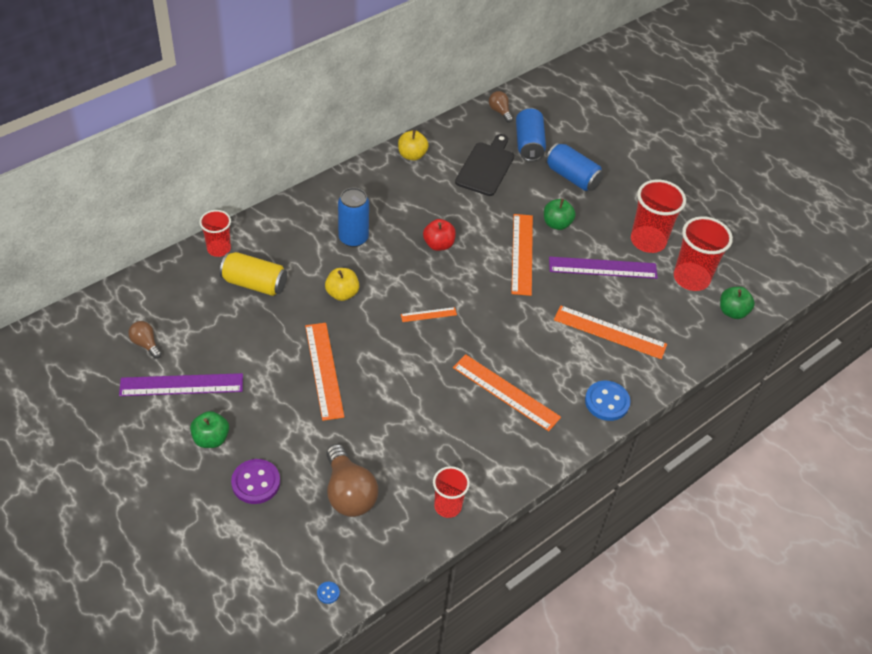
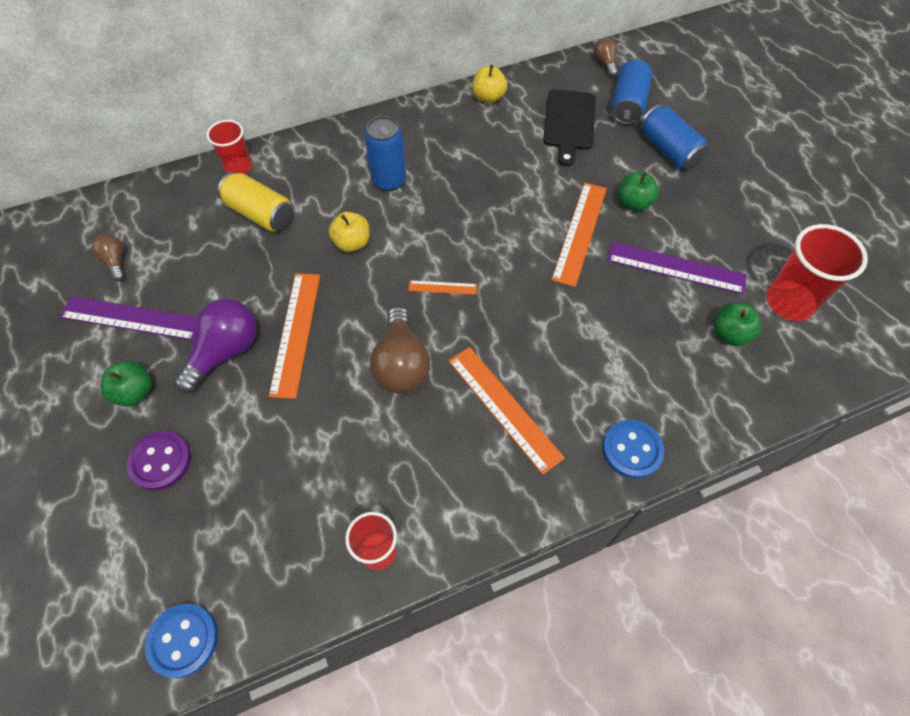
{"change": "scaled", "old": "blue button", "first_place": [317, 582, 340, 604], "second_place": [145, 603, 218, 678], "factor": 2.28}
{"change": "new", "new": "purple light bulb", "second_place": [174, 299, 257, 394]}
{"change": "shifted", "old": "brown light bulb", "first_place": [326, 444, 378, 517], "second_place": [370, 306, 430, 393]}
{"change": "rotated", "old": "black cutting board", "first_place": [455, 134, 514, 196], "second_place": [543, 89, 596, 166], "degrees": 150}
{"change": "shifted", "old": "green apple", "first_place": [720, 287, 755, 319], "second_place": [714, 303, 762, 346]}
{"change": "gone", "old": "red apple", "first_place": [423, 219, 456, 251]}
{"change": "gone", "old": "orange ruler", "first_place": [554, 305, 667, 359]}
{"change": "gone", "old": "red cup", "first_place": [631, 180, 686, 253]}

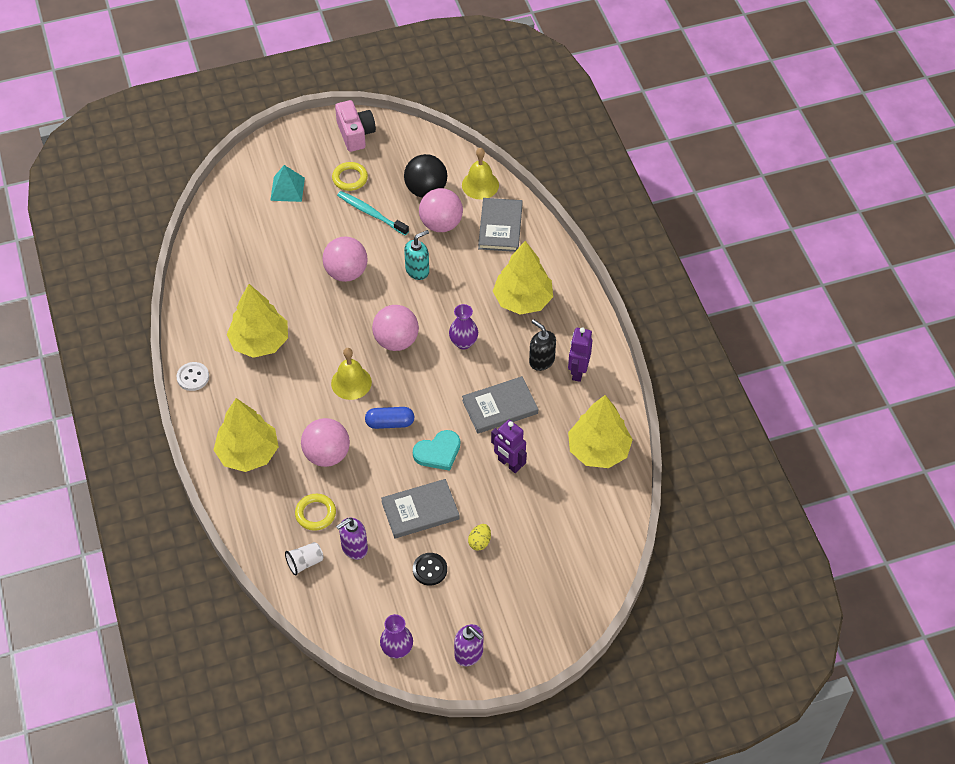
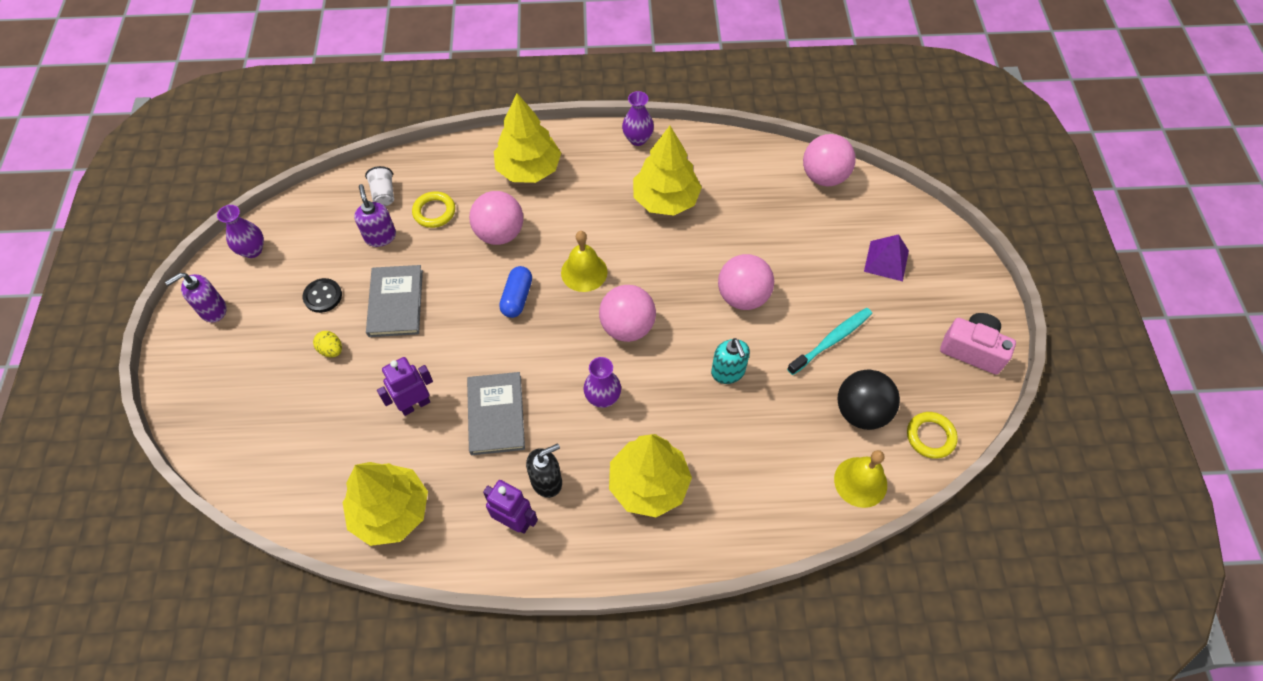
{"change": "swapped", "old": "white button", "new": "purple vase", "first_place": [176, 362, 209, 391], "second_place": [622, 91, 654, 146]}
{"change": "shifted", "old": "pink ball", "first_place": [419, 188, 463, 232], "second_place": [803, 134, 856, 186]}
{"change": "repainted", "old": "turquoise pyramid", "new": "purple pyramid", "first_place": [270, 165, 305, 202], "second_place": [864, 234, 909, 281]}
{"change": "shifted", "old": "yellow ring", "first_place": [332, 162, 368, 191], "second_place": [907, 412, 958, 459]}
{"change": "rotated", "old": "pink camera", "first_place": [335, 100, 376, 152], "second_place": [940, 313, 1016, 374], "degrees": -150}
{"change": "gone", "old": "turquoise heart", "first_place": [413, 430, 460, 471]}
{"change": "gone", "old": "grey book", "first_place": [478, 198, 523, 252]}

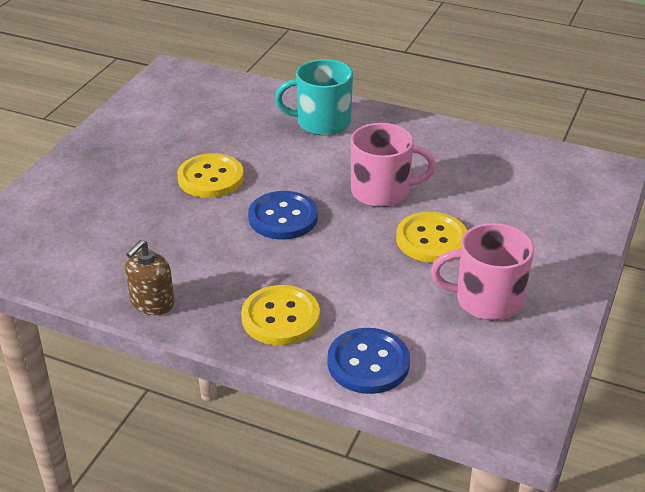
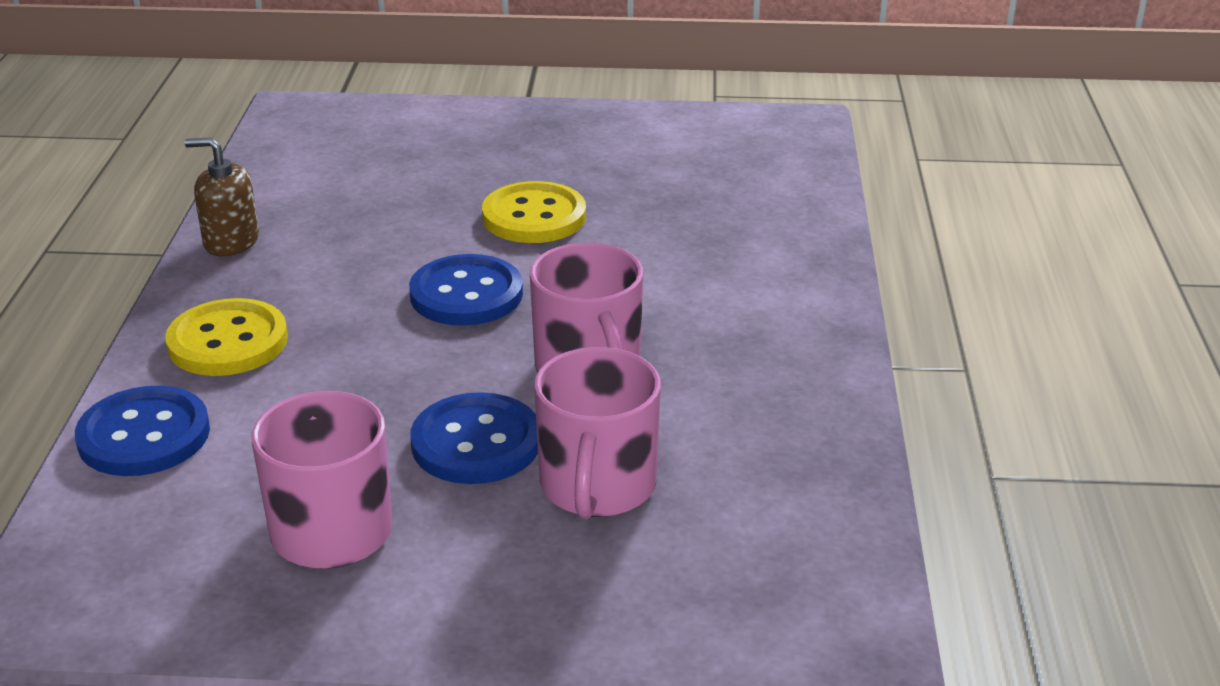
{"change": "repainted", "old": "yellow button", "new": "blue button", "first_place": [396, 212, 467, 263], "second_place": [410, 392, 538, 484]}
{"change": "new", "new": "pink mug", "second_place": [534, 347, 661, 519]}
{"change": "gone", "old": "turquoise mug", "first_place": [275, 59, 353, 136]}

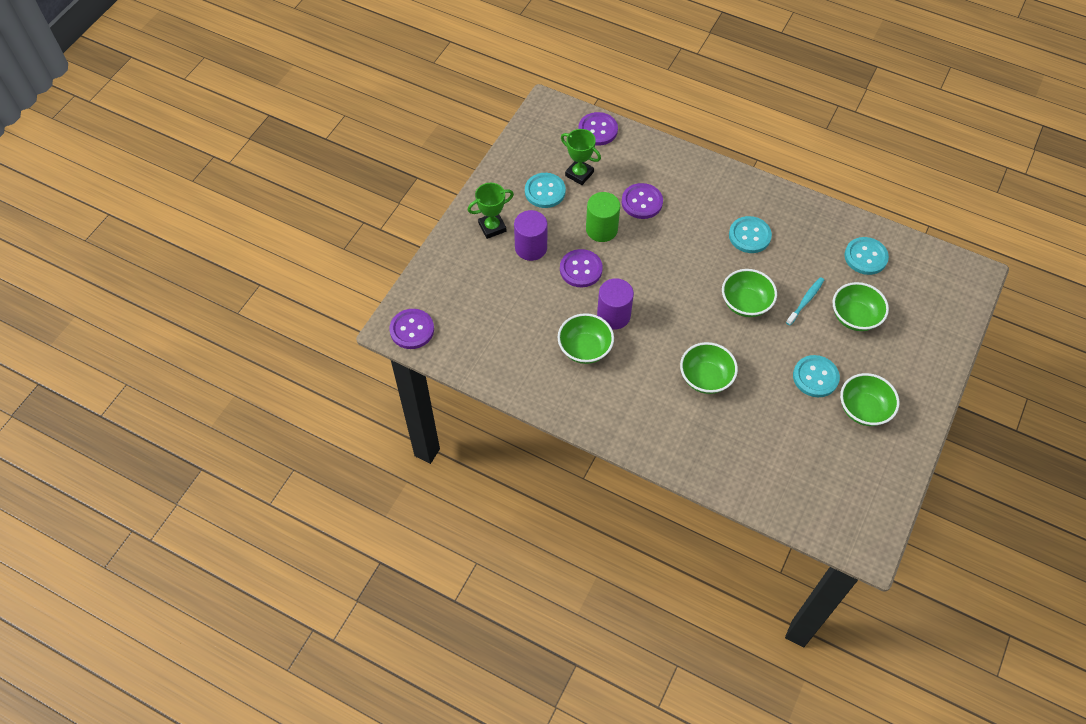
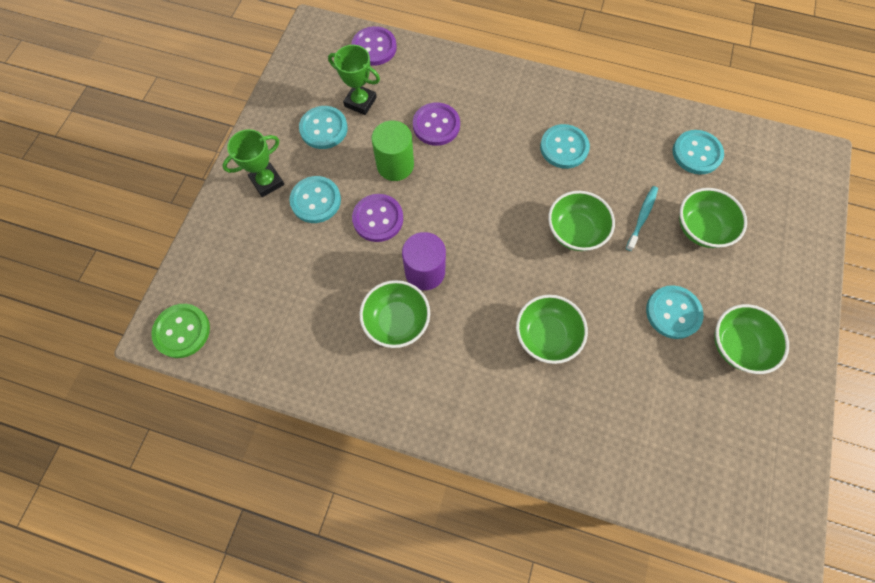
{"change": "repainted", "old": "purple button", "new": "green button", "first_place": [390, 309, 434, 349], "second_place": [151, 304, 210, 358]}
{"change": "swapped", "old": "purple cylinder", "new": "turquoise button", "first_place": [514, 210, 547, 261], "second_place": [289, 176, 341, 223]}

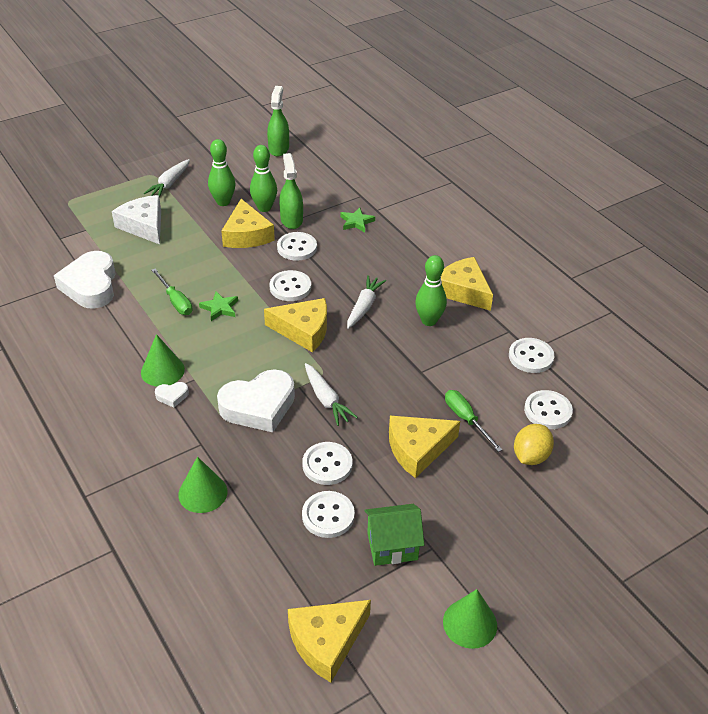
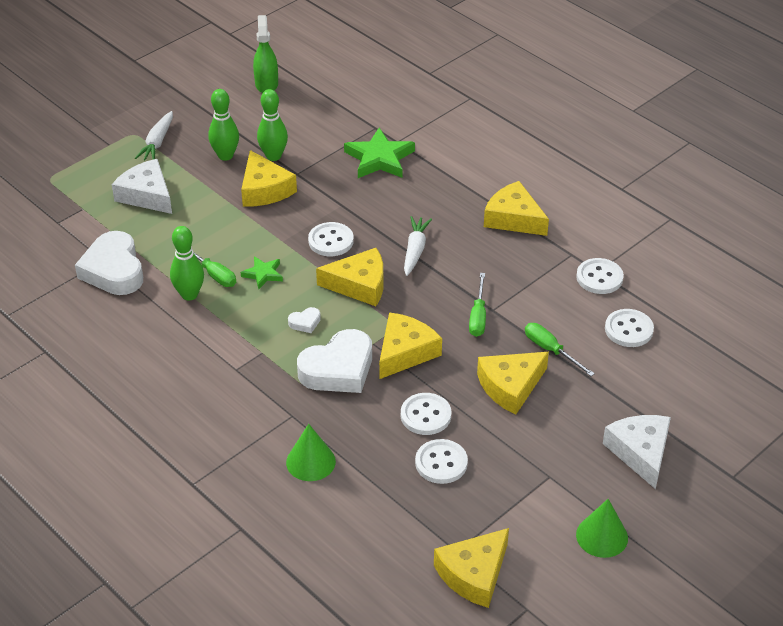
{"change": "shifted", "old": "green bowling pin", "first_place": [415, 255, 447, 326], "second_place": [170, 226, 204, 301]}
{"change": "shifted", "old": "white heart", "first_place": [155, 382, 189, 408], "second_place": [288, 307, 321, 333]}
{"change": "scaled", "old": "green star", "first_place": [340, 207, 375, 232], "second_place": [344, 128, 415, 178], "factor": 1.81}
{"change": "swapped", "old": "white carrot", "new": "yellow cheese", "first_place": [305, 363, 358, 426], "second_place": [379, 312, 442, 379]}
{"change": "new", "new": "green screwdriver", "second_place": [469, 273, 486, 337]}
{"change": "new", "new": "white cheese", "second_place": [603, 415, 671, 489]}
{"change": "gone", "old": "green cone", "first_place": [141, 334, 185, 387]}
{"change": "gone", "old": "white button", "first_place": [277, 232, 317, 261]}
{"change": "gone", "old": "green spray bottle", "first_place": [279, 153, 303, 229]}
{"change": "gone", "old": "green house", "first_place": [364, 504, 424, 566]}
{"change": "gone", "old": "yellow lemon", "first_place": [514, 424, 554, 465]}

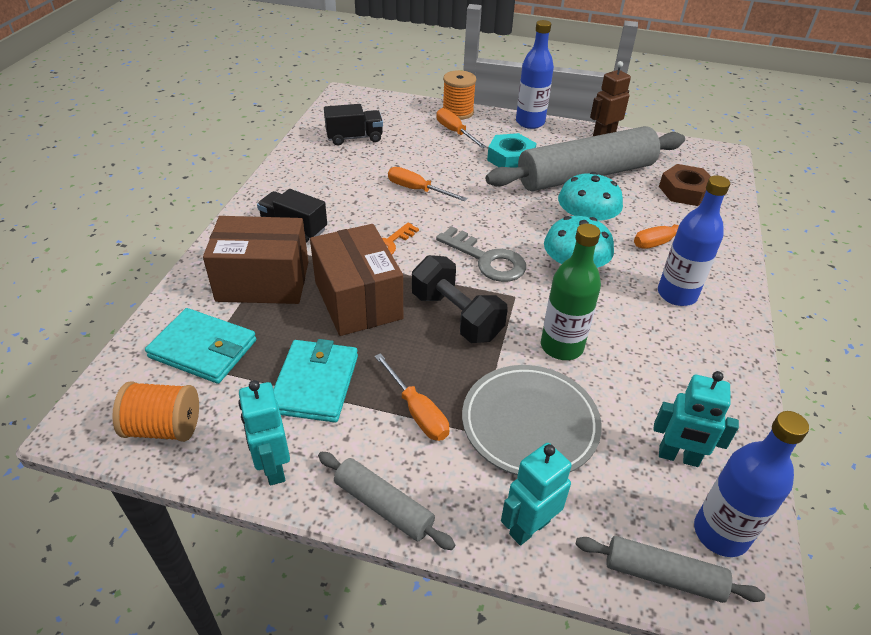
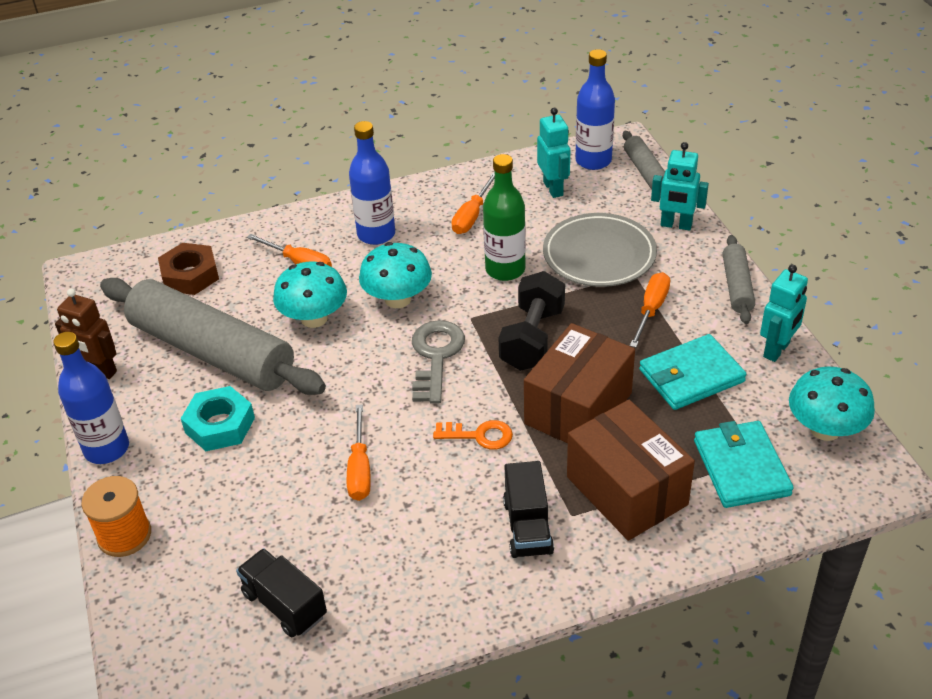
{"change": "shifted", "old": "orange screwdriver", "first_place": [437, 108, 486, 148], "second_place": [452, 173, 495, 234]}
{"change": "swapped", "old": "orange spool", "new": "turquoise mushroom", "first_place": [112, 381, 199, 442], "second_place": [789, 367, 875, 441]}

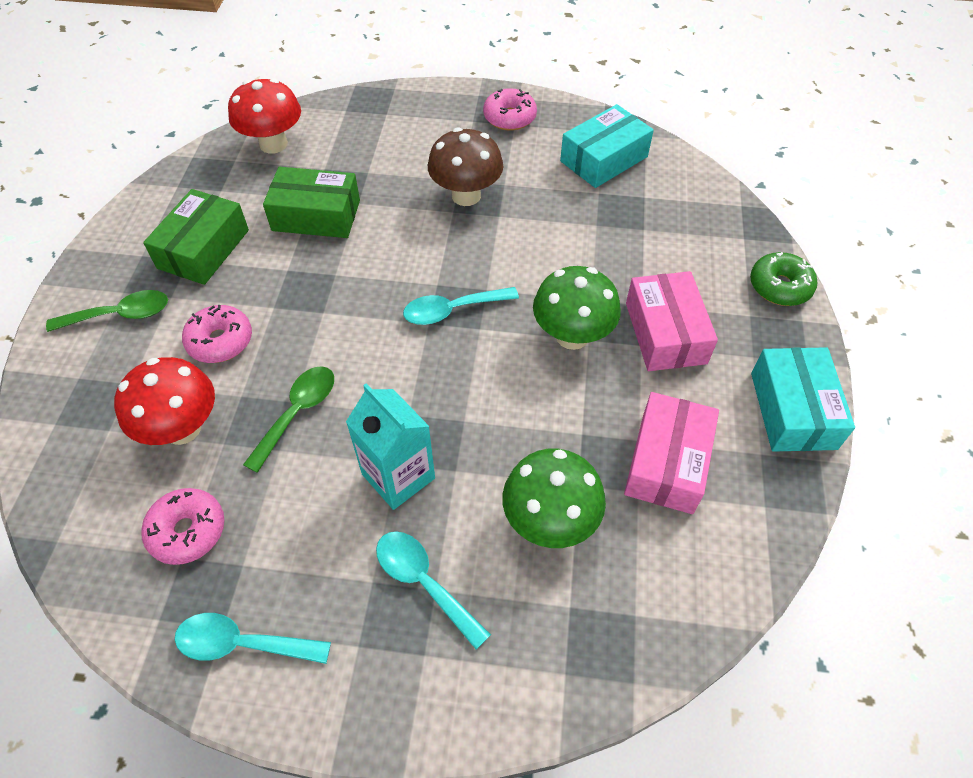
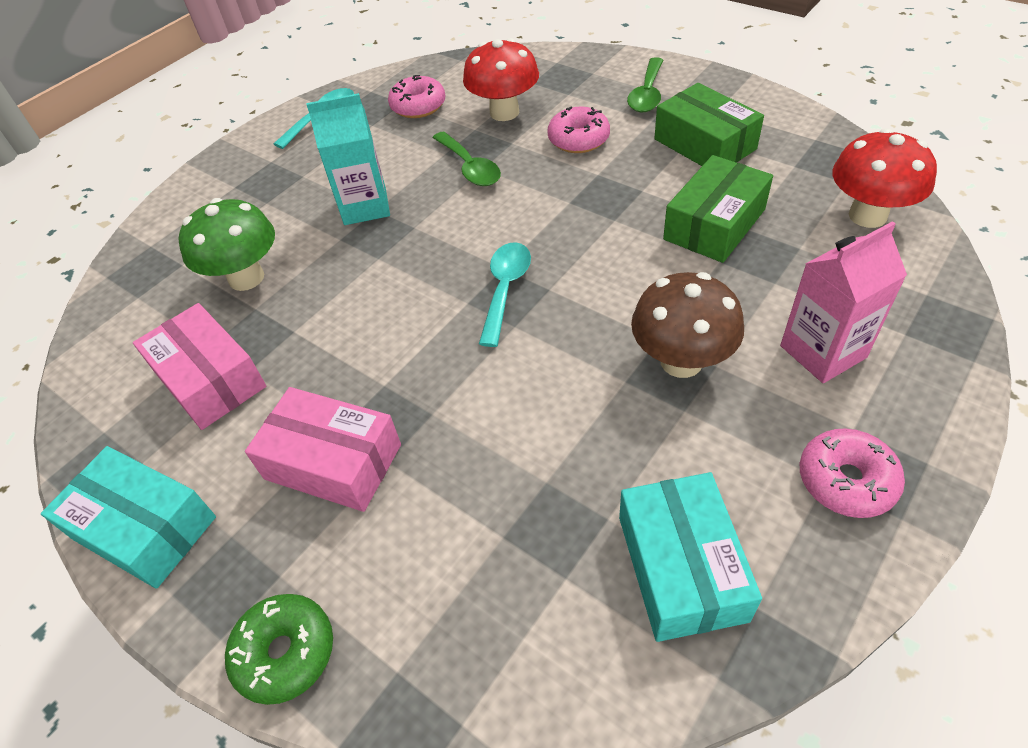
{"change": "new", "new": "pink carton", "second_place": [780, 221, 907, 383]}
{"change": "gone", "old": "turquoise spoon", "first_place": [376, 531, 491, 649]}
{"change": "gone", "old": "green mushroom", "first_place": [533, 266, 621, 350]}

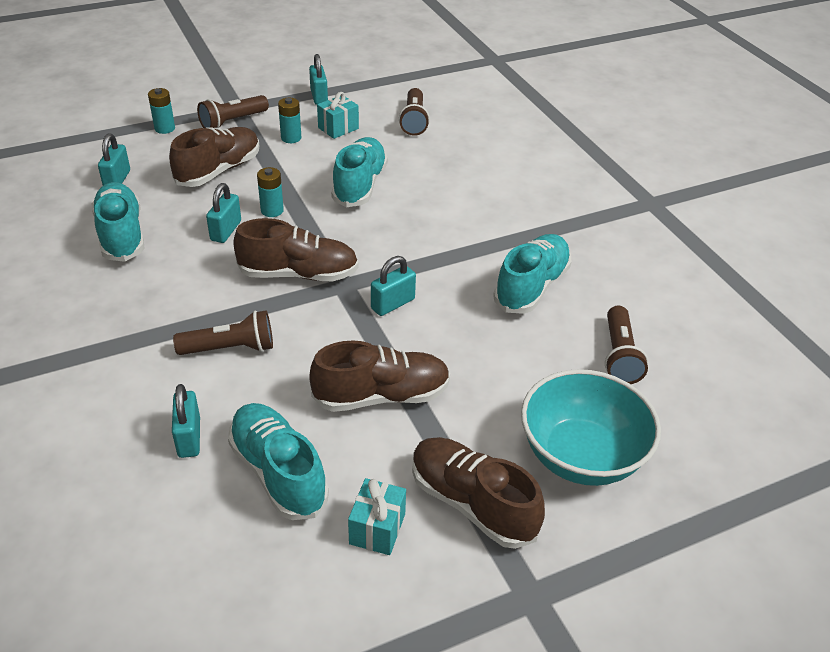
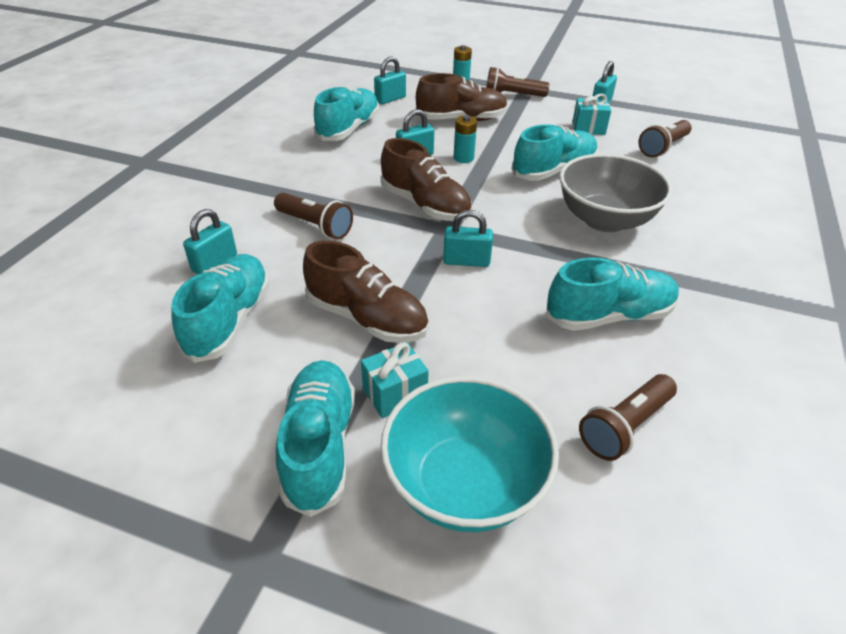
{"change": "repainted", "old": "brown shoe", "new": "turquoise shoe", "first_place": [412, 437, 545, 549], "second_place": [276, 360, 355, 517]}
{"change": "shifted", "old": "turquoise gift", "first_place": [348, 478, 406, 555], "second_place": [361, 342, 429, 418]}
{"change": "new", "new": "grey bowl", "second_place": [559, 154, 672, 232]}
{"change": "gone", "old": "turquoise battery", "first_place": [278, 98, 301, 143]}

